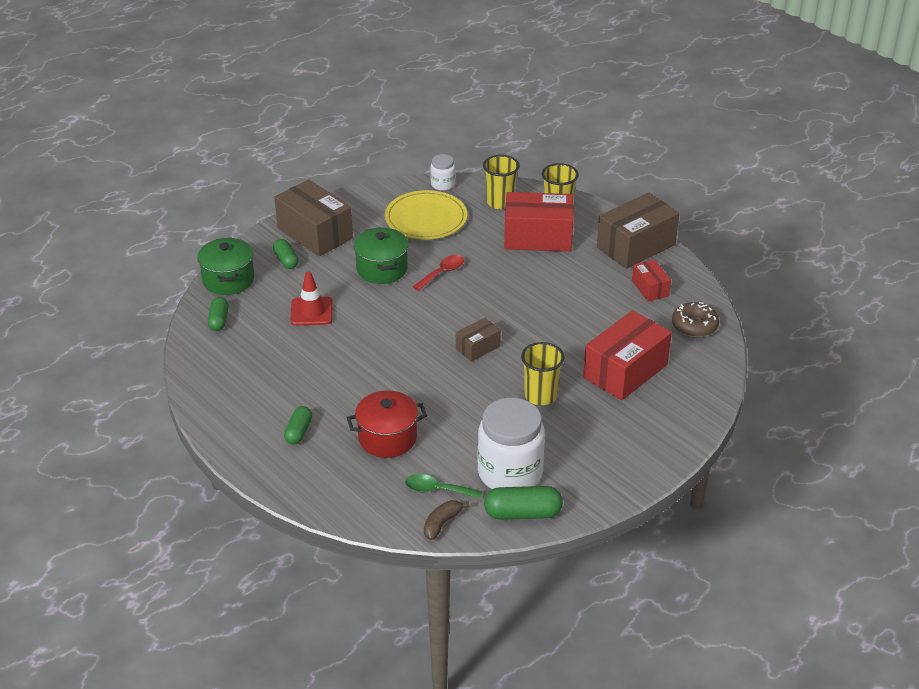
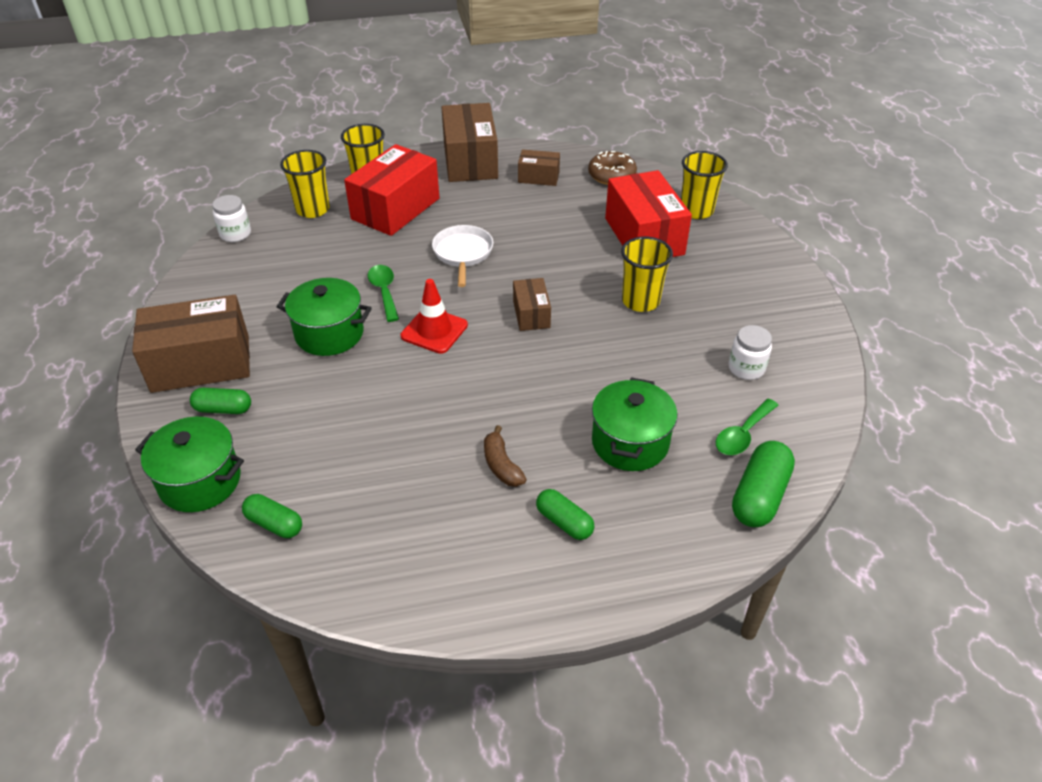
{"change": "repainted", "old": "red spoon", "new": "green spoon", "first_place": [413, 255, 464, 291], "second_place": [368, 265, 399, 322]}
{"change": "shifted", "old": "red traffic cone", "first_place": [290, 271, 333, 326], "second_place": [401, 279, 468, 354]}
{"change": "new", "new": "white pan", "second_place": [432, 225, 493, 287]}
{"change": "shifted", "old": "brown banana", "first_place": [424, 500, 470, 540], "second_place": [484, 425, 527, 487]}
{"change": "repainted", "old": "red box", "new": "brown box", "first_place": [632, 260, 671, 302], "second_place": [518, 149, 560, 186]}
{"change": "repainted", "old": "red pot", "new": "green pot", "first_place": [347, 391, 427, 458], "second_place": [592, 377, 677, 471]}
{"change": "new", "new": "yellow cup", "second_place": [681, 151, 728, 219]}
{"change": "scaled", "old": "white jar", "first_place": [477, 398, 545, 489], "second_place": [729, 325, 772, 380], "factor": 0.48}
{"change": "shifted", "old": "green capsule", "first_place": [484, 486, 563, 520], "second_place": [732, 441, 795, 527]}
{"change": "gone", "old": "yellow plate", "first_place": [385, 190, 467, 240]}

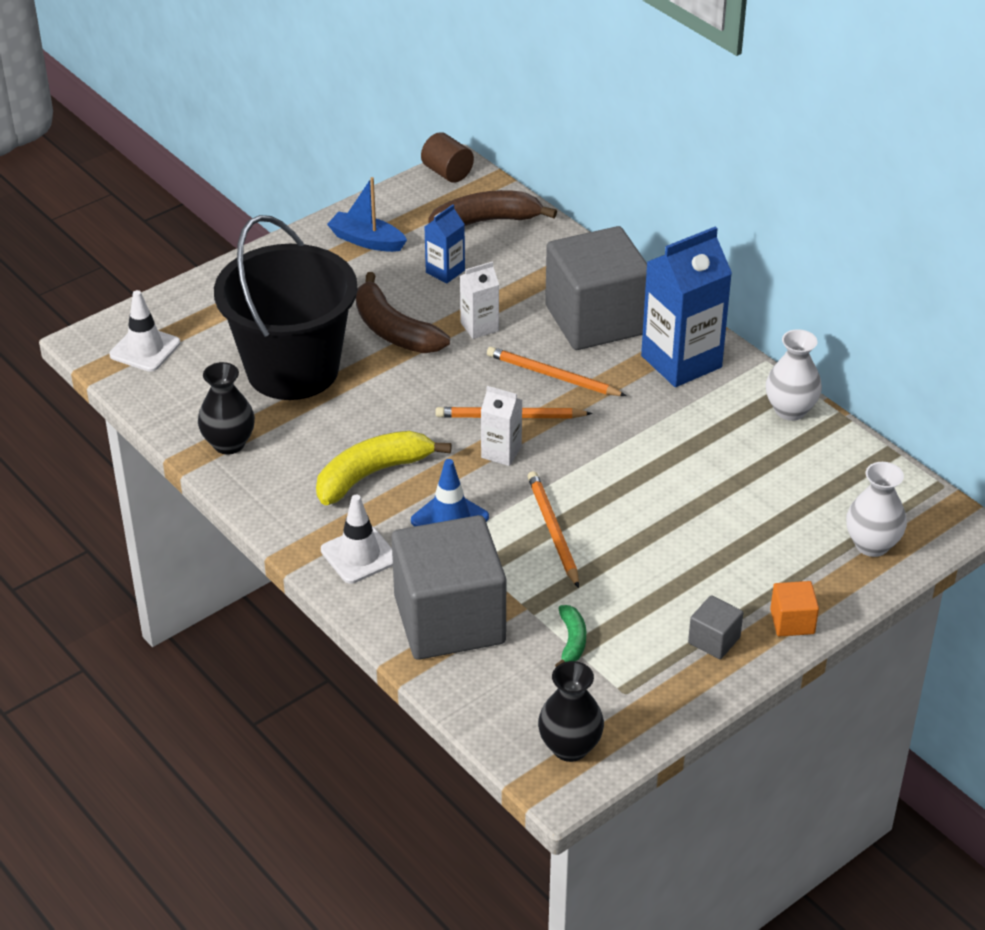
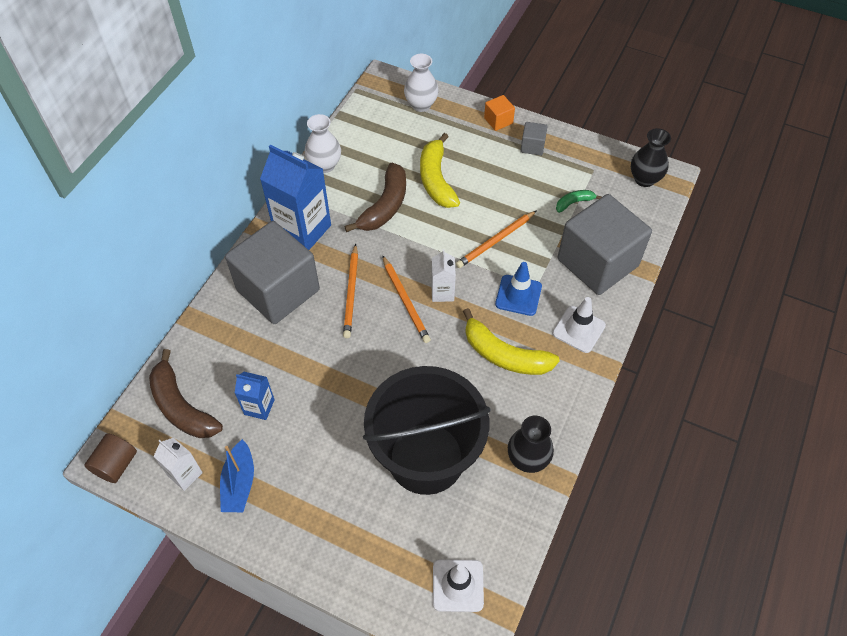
{"change": "shifted", "old": "white carton", "first_place": [460, 261, 499, 339], "second_place": [153, 438, 203, 491]}
{"change": "shifted", "old": "brown banana", "first_place": [356, 272, 450, 353], "second_place": [344, 162, 406, 232]}
{"change": "new", "new": "yellow banana", "second_place": [420, 133, 460, 208]}

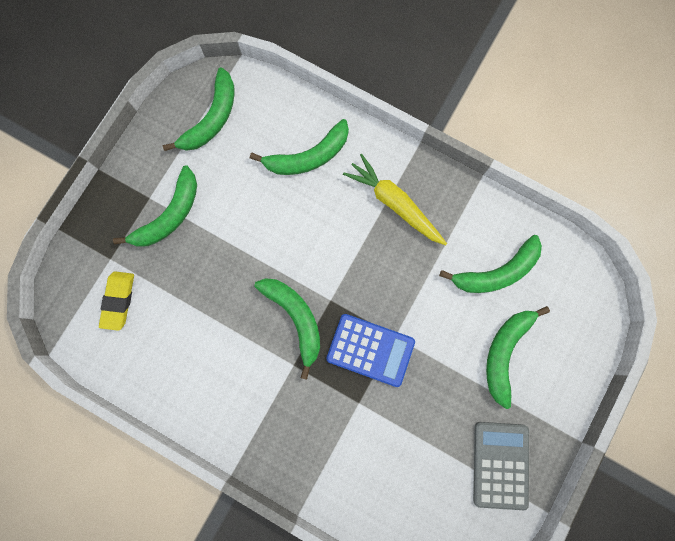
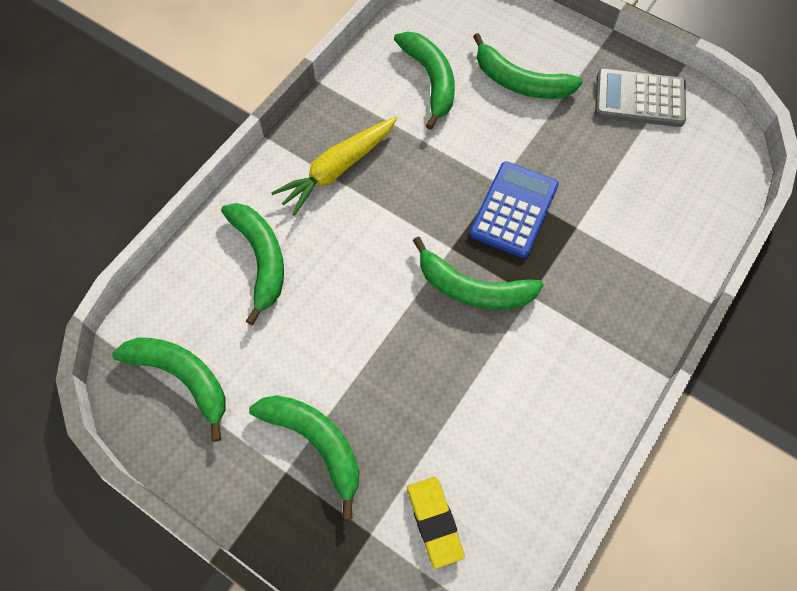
{"change": "rotated", "old": "yellow eraser", "first_place": [99, 271, 134, 331], "second_place": [407, 477, 465, 569], "degrees": 60}
{"change": "rotated", "old": "green banana", "first_place": [255, 278, 320, 380], "second_place": [413, 236, 544, 309], "degrees": -135}

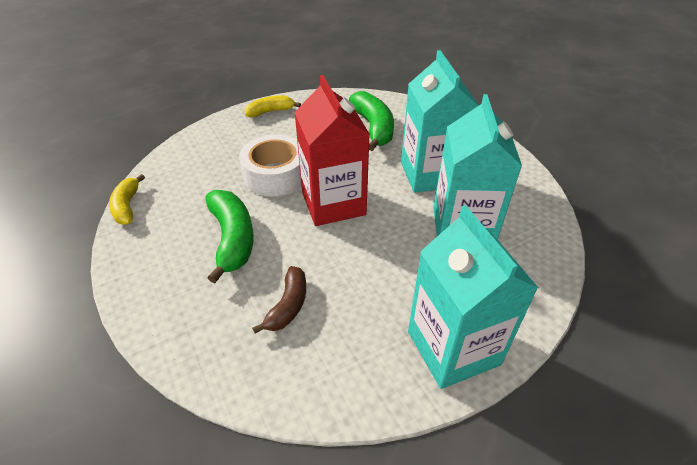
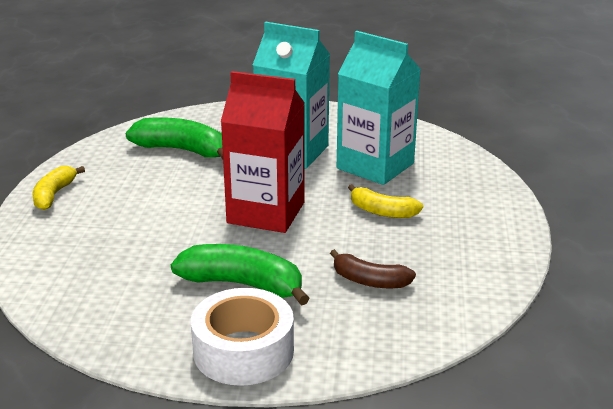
{"change": "shifted", "old": "white tape", "first_place": [239, 135, 301, 197], "second_place": [191, 288, 294, 386]}
{"change": "rotated", "old": "brown banana", "first_place": [252, 266, 306, 334], "second_place": [330, 249, 416, 288], "degrees": 150}
{"change": "shifted", "old": "yellow banana", "first_place": [109, 174, 145, 225], "second_place": [348, 184, 423, 218]}
{"change": "gone", "old": "turquoise carton", "first_place": [408, 205, 538, 389]}

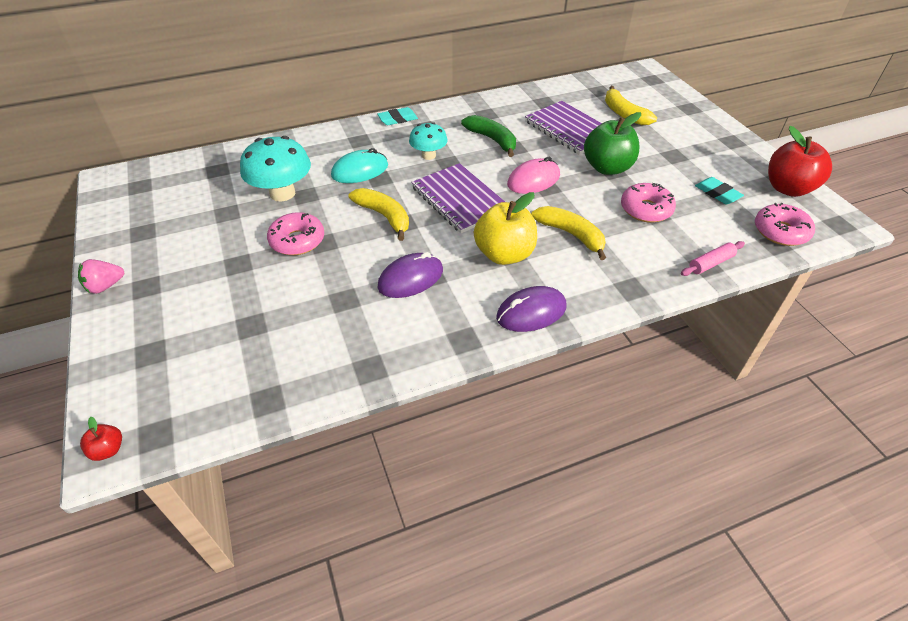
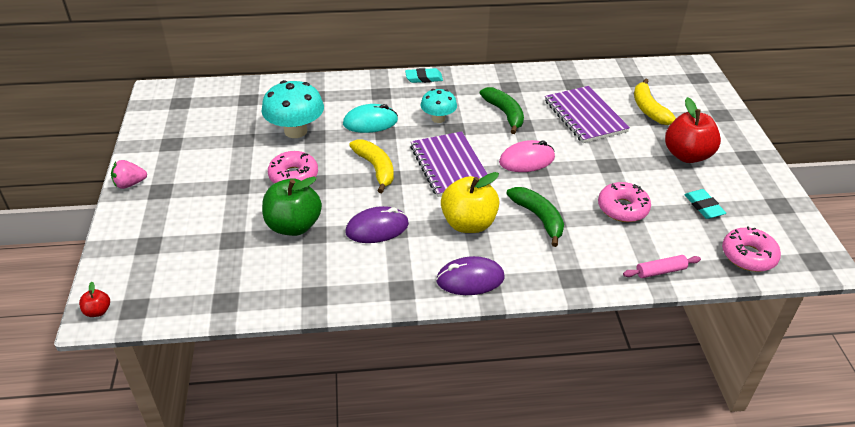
{"change": "shifted", "old": "green apple", "first_place": [584, 112, 641, 175], "second_place": [262, 176, 322, 236]}
{"change": "repainted", "old": "yellow banana", "new": "green banana", "first_place": [531, 206, 606, 260], "second_place": [506, 187, 564, 247]}
{"change": "shifted", "old": "red apple", "first_place": [768, 126, 832, 197], "second_place": [665, 97, 721, 163]}

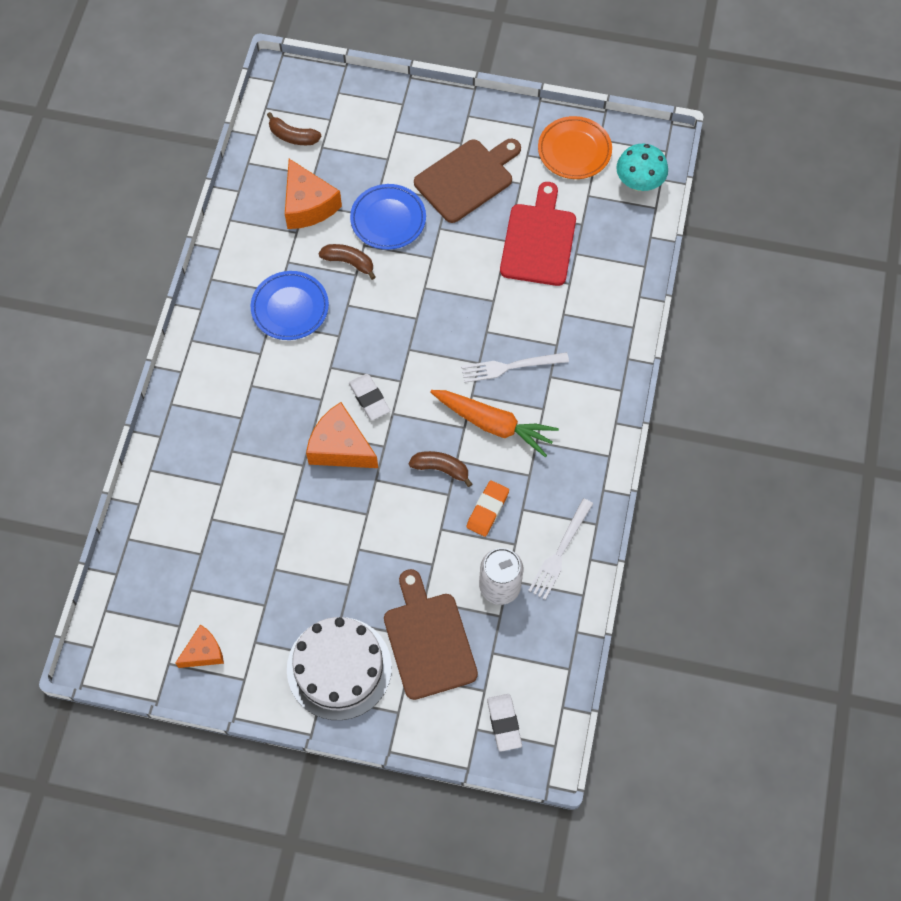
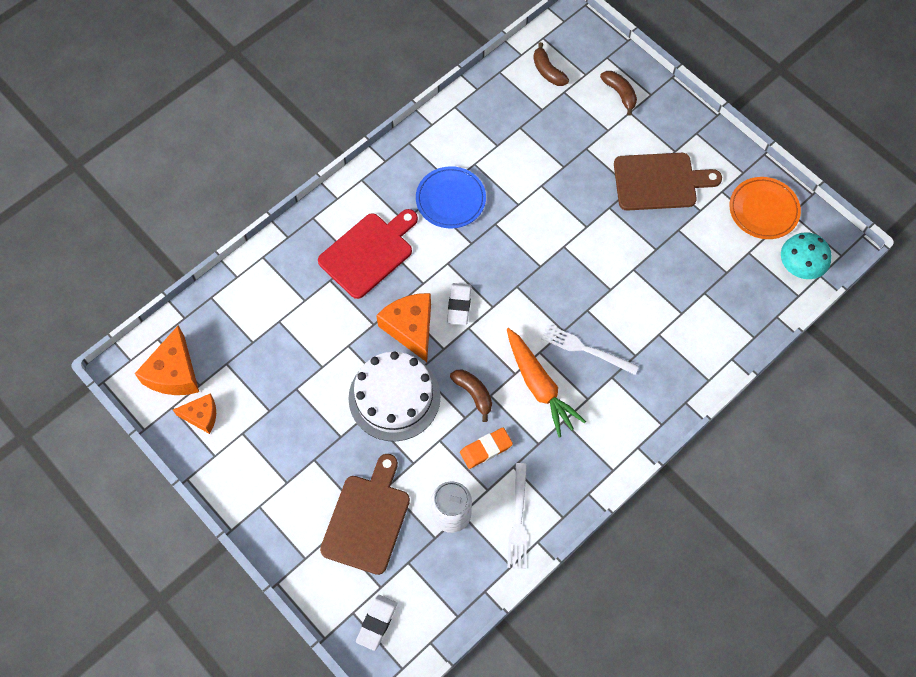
{"change": "shifted", "old": "orange cheese", "first_place": [285, 159, 342, 229], "second_place": [135, 325, 199, 395]}
{"change": "shifted", "old": "red cutting board", "first_place": [500, 182, 576, 286], "second_place": [318, 209, 418, 299]}
{"change": "shifted", "old": "white cake", "first_place": [287, 617, 392, 720], "second_place": [348, 351, 440, 441]}
{"change": "rotated", "old": "white fork", "first_place": [528, 498, 593, 600], "second_place": [507, 463, 527, 569], "degrees": -60}
{"change": "shifted", "old": "brown banana", "first_place": [319, 244, 376, 280], "second_place": [600, 71, 637, 115]}
{"change": "gone", "old": "blue plate", "first_place": [350, 184, 426, 250]}

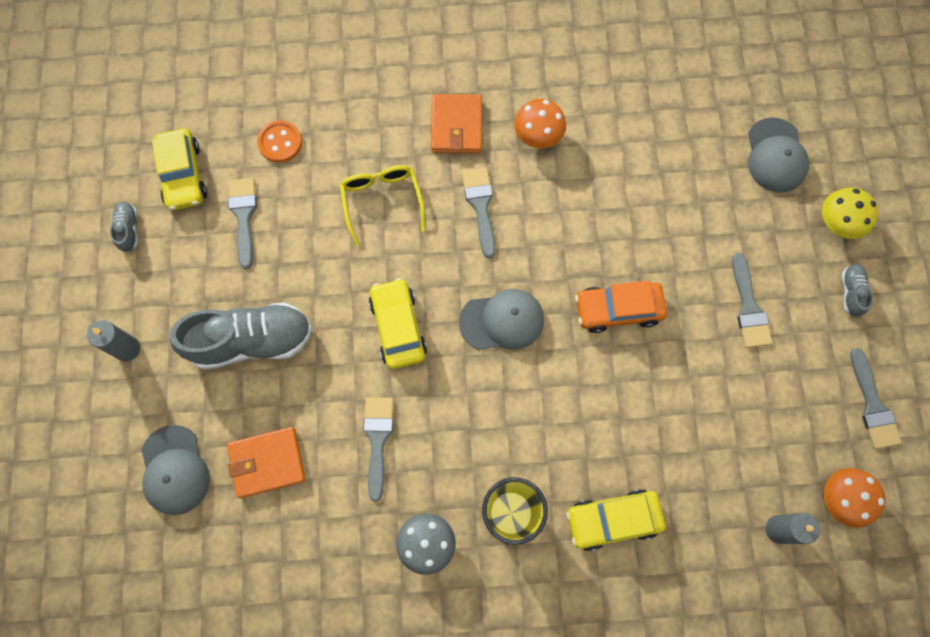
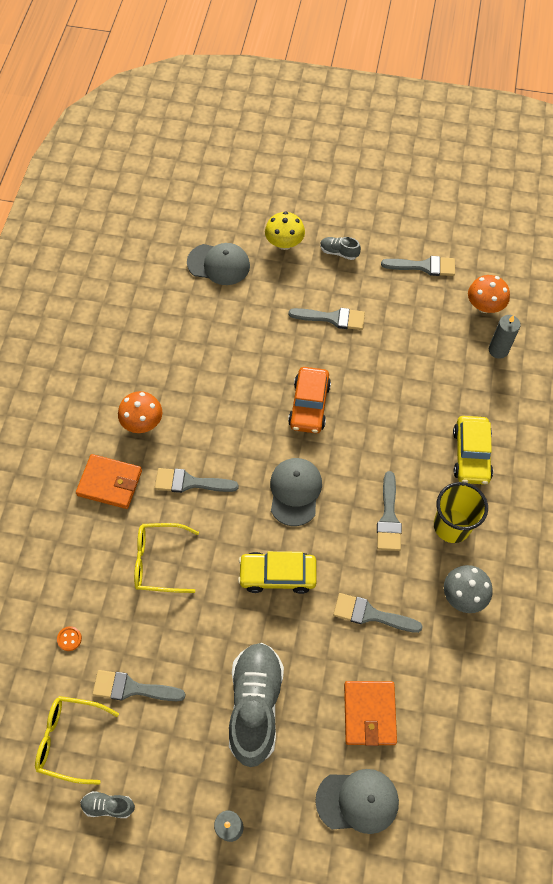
{"change": "swapped", "old": "yellow car", "new": "yellow glasses", "first_place": [152, 128, 207, 211], "second_place": [35, 696, 119, 785]}
{"change": "scaled", "old": "orange button", "first_place": [257, 120, 302, 163], "second_place": [57, 626, 82, 651], "factor": 0.57}
{"change": "new", "new": "grey brush", "second_place": [377, 471, 402, 551]}

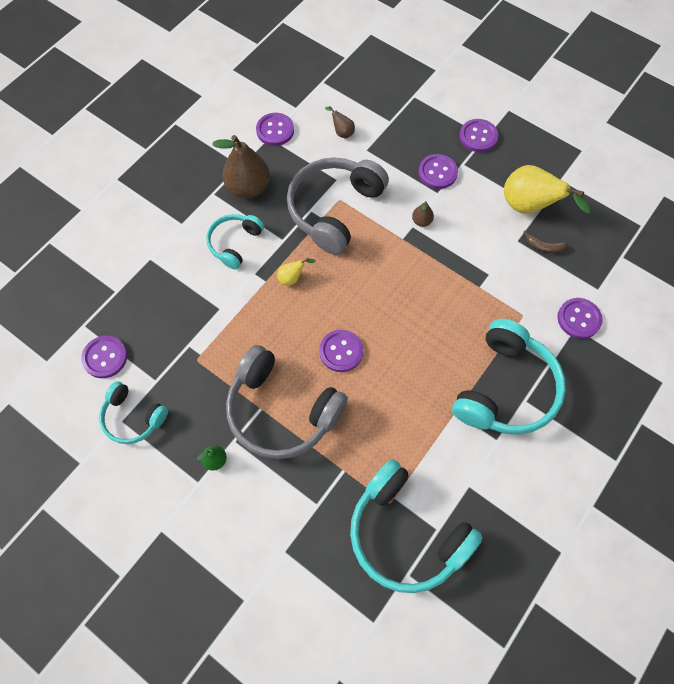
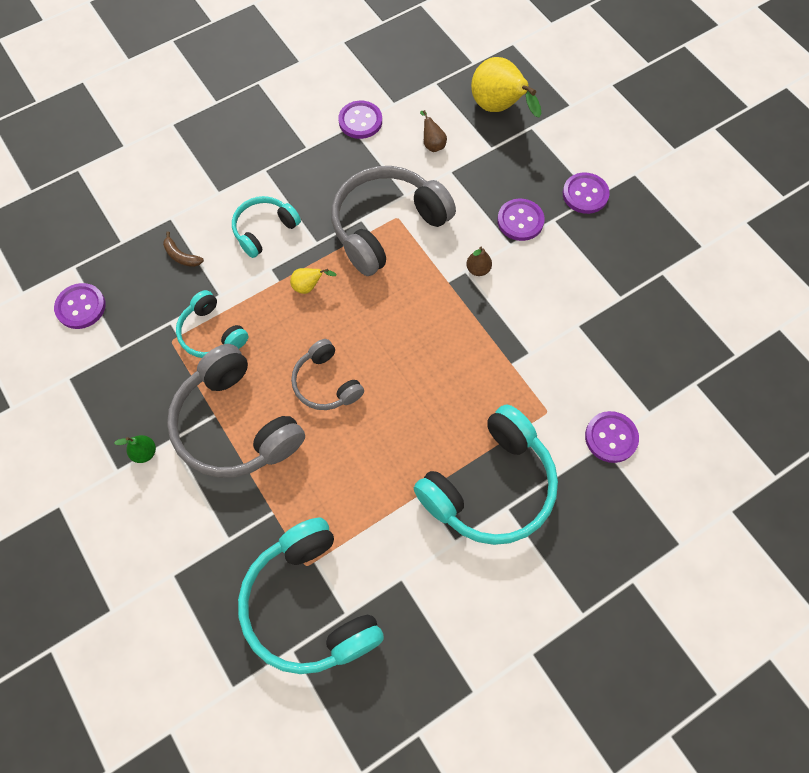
{"change": "shifted", "old": "brown banana", "first_place": [524, 230, 568, 253], "second_place": [163, 232, 204, 267]}
{"change": "shifted", "old": "turquoise headphones", "first_place": [99, 381, 168, 444], "second_place": [176, 290, 248, 358]}
{"change": "swapped", "old": "purple button", "new": "grey headphones", "first_place": [319, 330, 363, 372], "second_place": [291, 339, 364, 410]}
{"change": "shifted", "old": "yellow pear", "first_place": [504, 165, 590, 214], "second_place": [471, 57, 542, 118]}
{"change": "gone", "old": "brown pear", "first_place": [212, 135, 270, 198]}

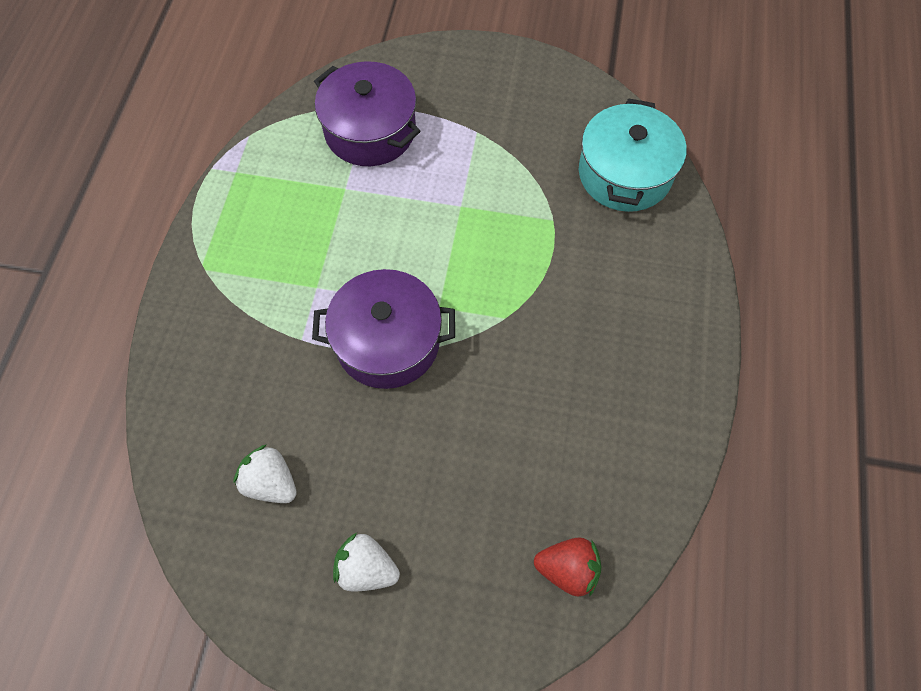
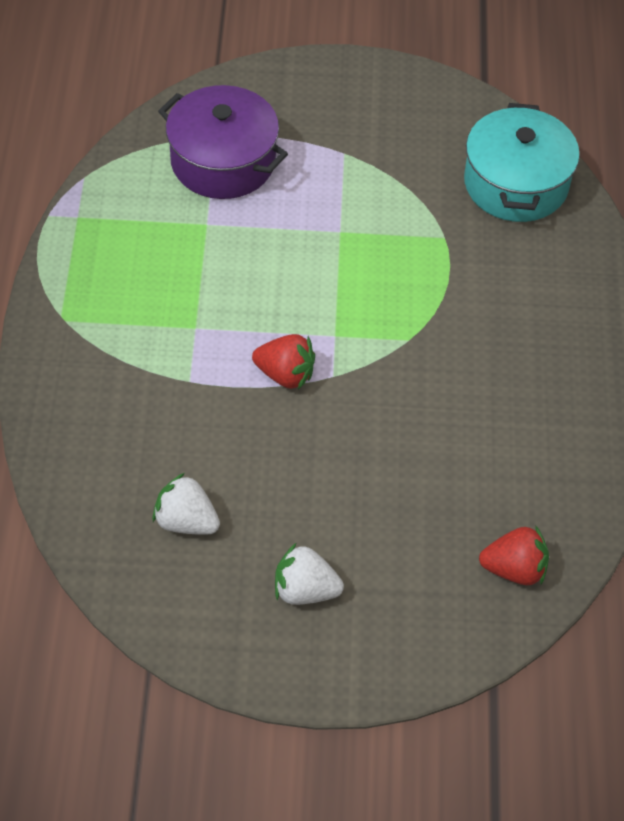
{"change": "swapped", "old": "purple pot", "new": "red strawberry", "first_place": [312, 269, 455, 389], "second_place": [252, 334, 315, 390]}

